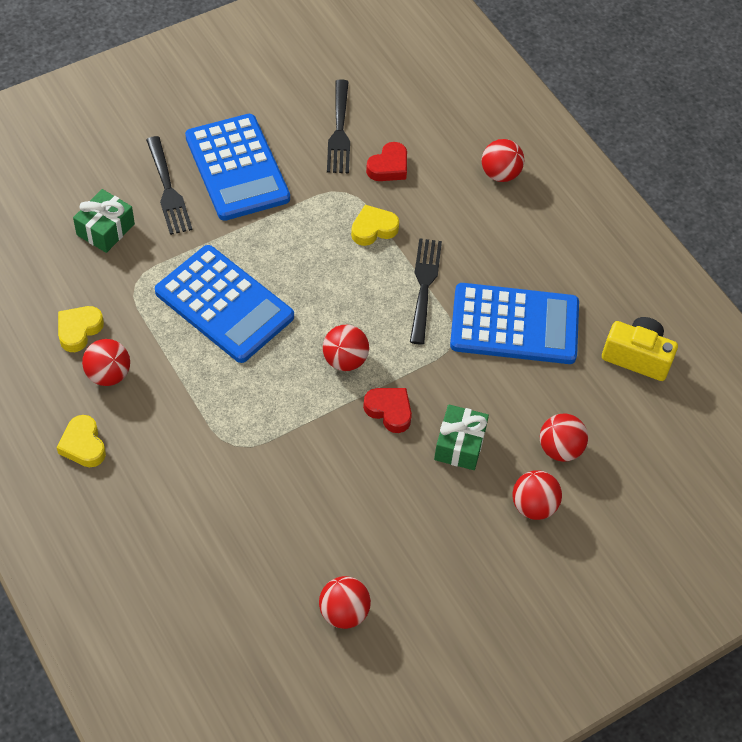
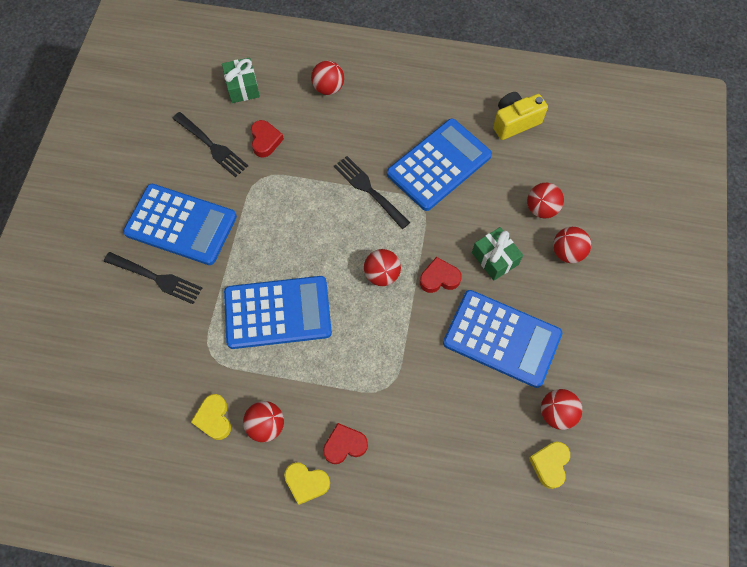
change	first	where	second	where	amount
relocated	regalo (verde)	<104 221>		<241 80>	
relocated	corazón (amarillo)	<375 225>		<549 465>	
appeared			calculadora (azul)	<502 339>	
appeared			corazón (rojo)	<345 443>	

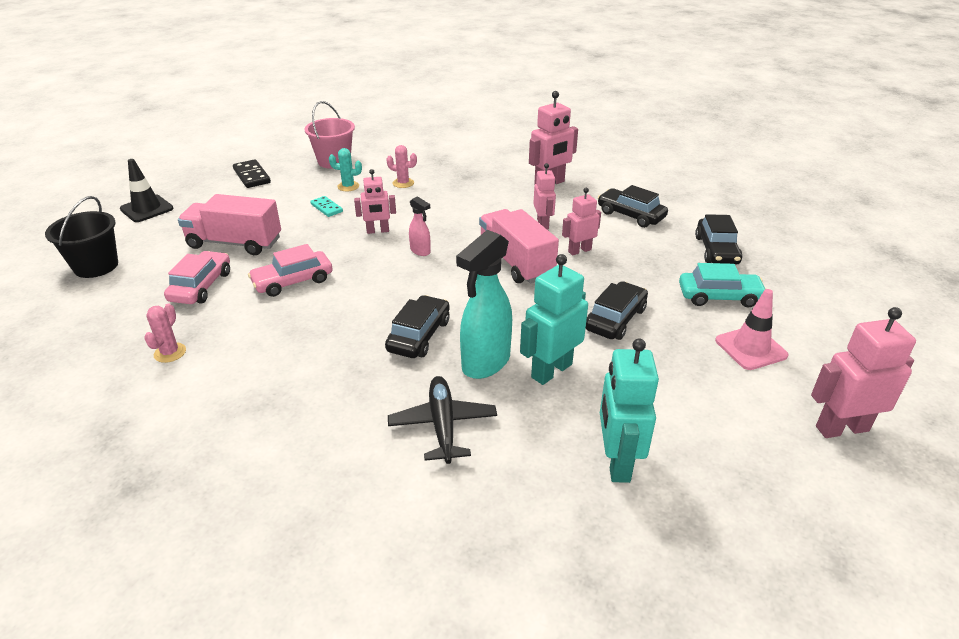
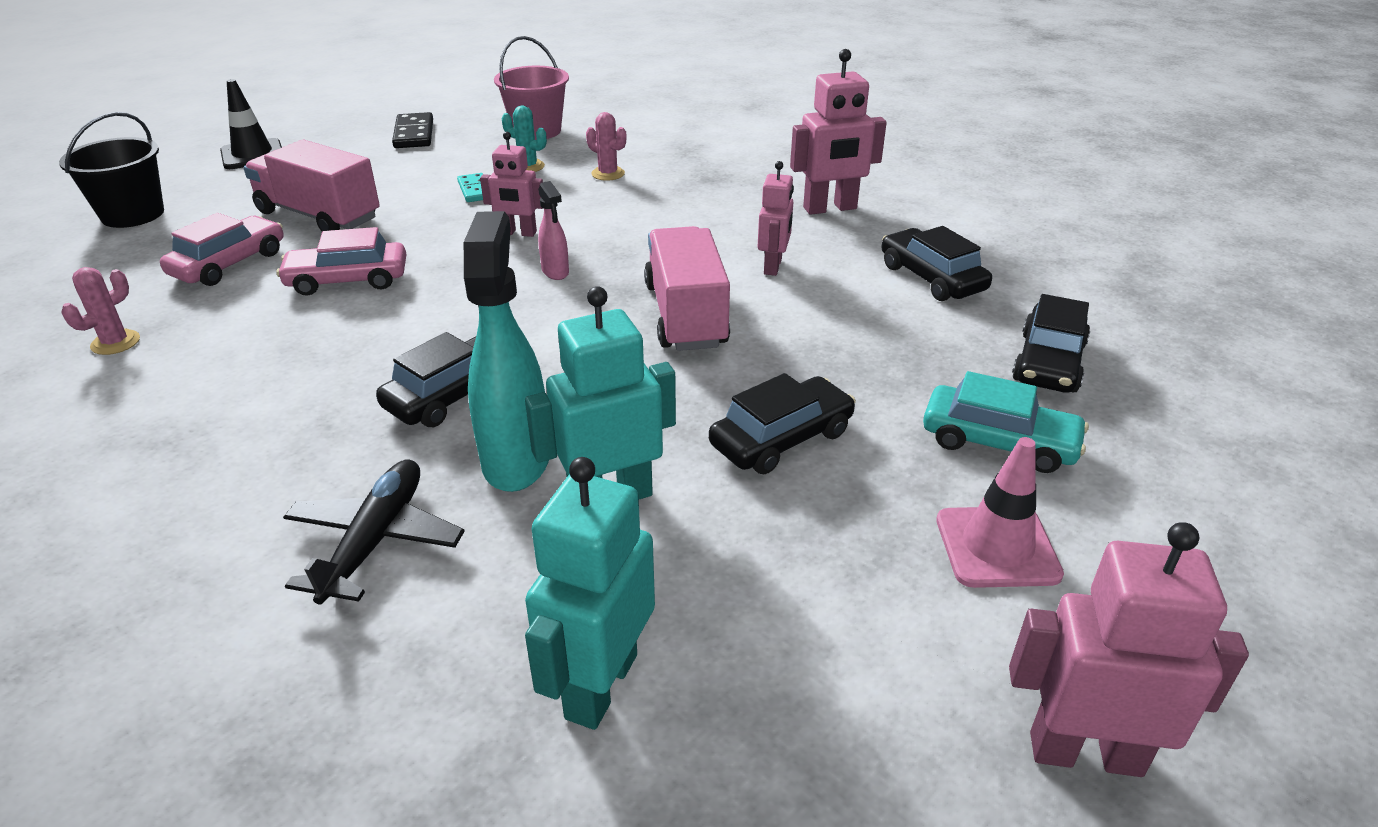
change	first	where	second	where	amount
missing	robot (rosa)	<581 221>			
spun	pulverizador (turquesa)	<484 304>		<506 351>	120 degrees clockwise

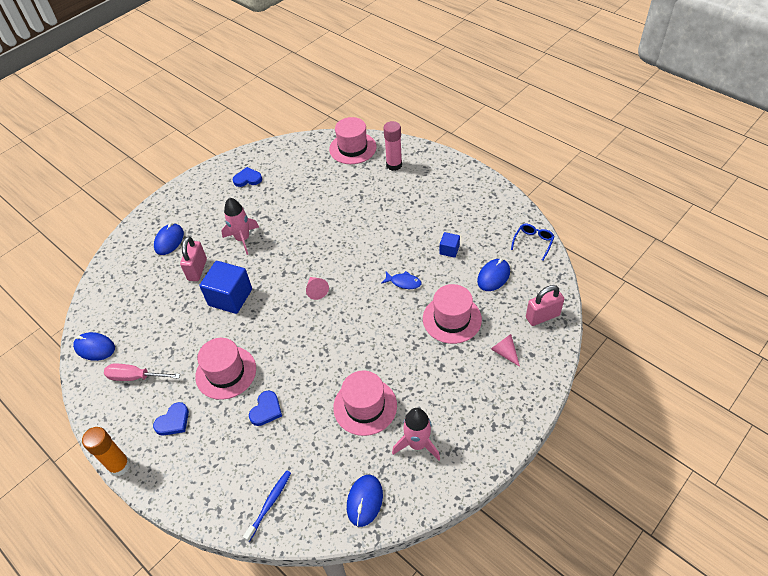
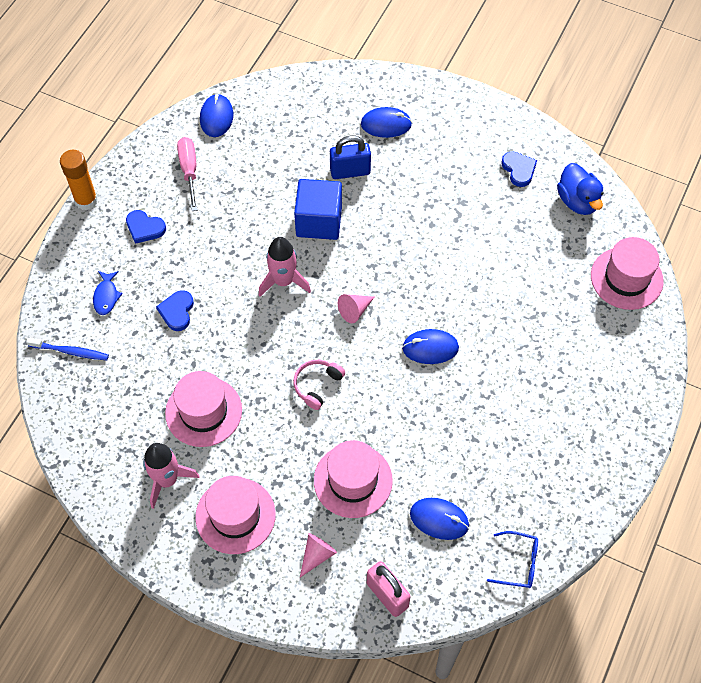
change	first	where	second	where	amount
missing	barra de pegamento (rosa)	<392 146>			
relocated	cohete (rosa)	<240 226>		<285 267>	
missing	cubo (azul)	<450 245>			
colour	candado (rosa)	<193 258>	candado (azul)	<350 157>	
relocated	pez (azul)	<401 280>		<108 293>	
relocated	sombrero (rosa)	<225 369>		<235 515>	
spun	corazón (azul)	<265 408>		<175 310>	90 degrees clockwise
relocated	ratón (azul)	<365 501>		<430 346>	
appeared			pato (azul)	<580 189>	
appeared			auriculares (rosa)	<319 385>	

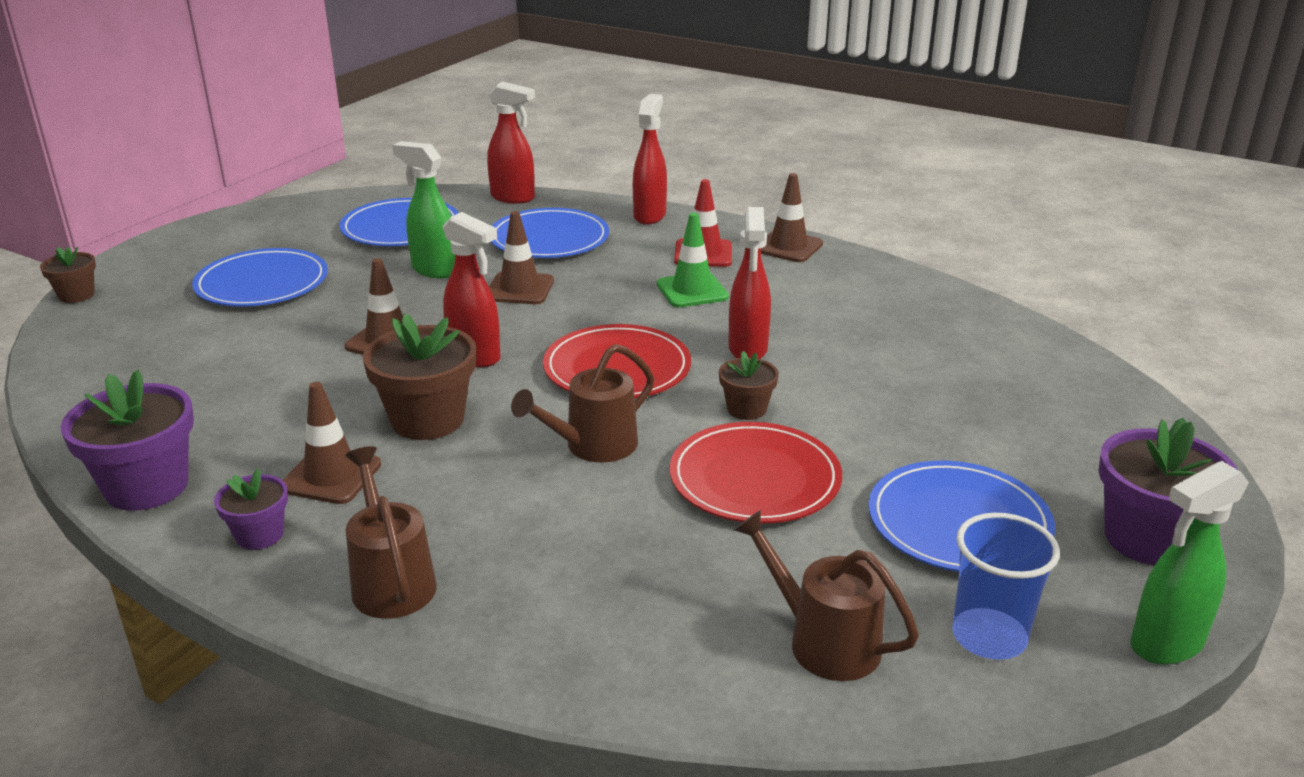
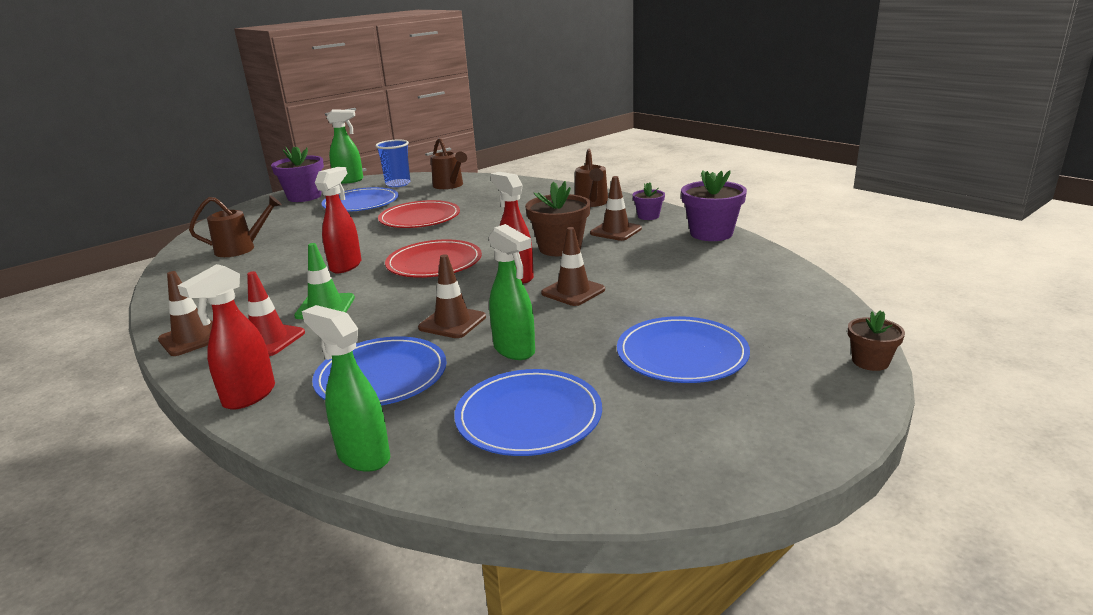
change	first	where	second	where	amount
colour	pulverizador (rojo)	<511 142>	pulverizador (verde)	<346 388>	
relocated	regadera (marrón)	<582 403>		<235 226>	
missing	maceta (marrón)	<749 385>			

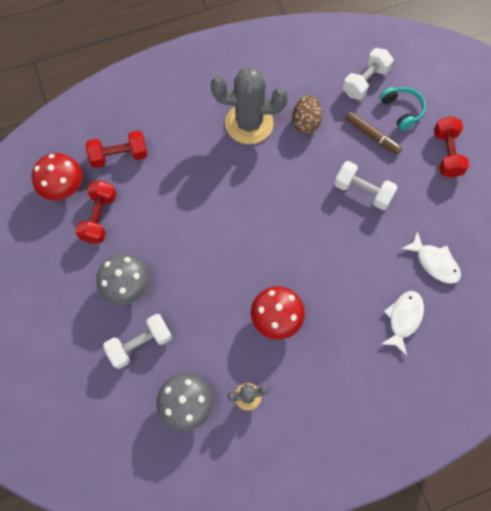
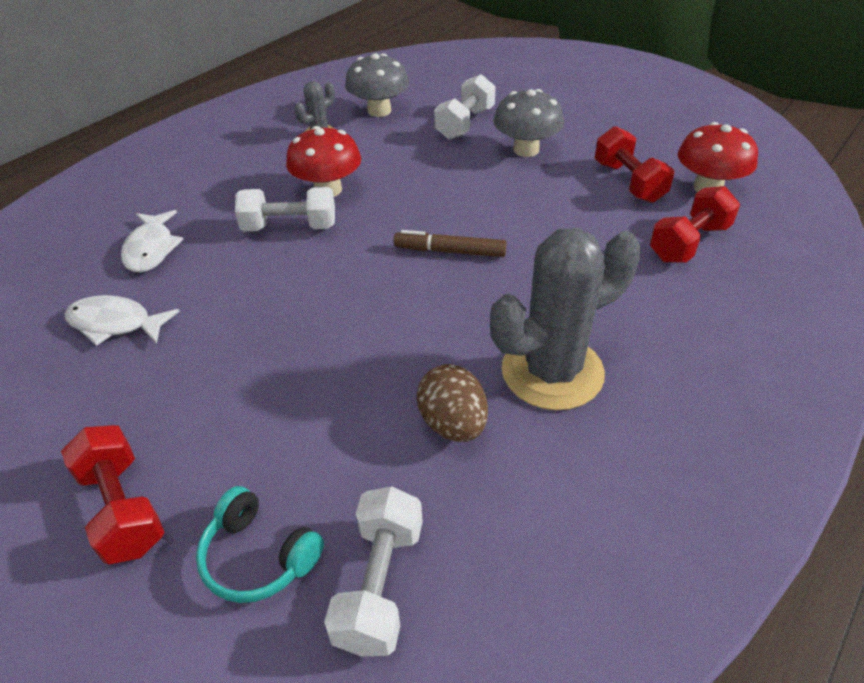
change	first	where	second	where	amount
relocated	rotulador (marrón)	<374 133>		<450 243>	
relocated	mancuerna (blanco)	<366 185>		<285 209>	

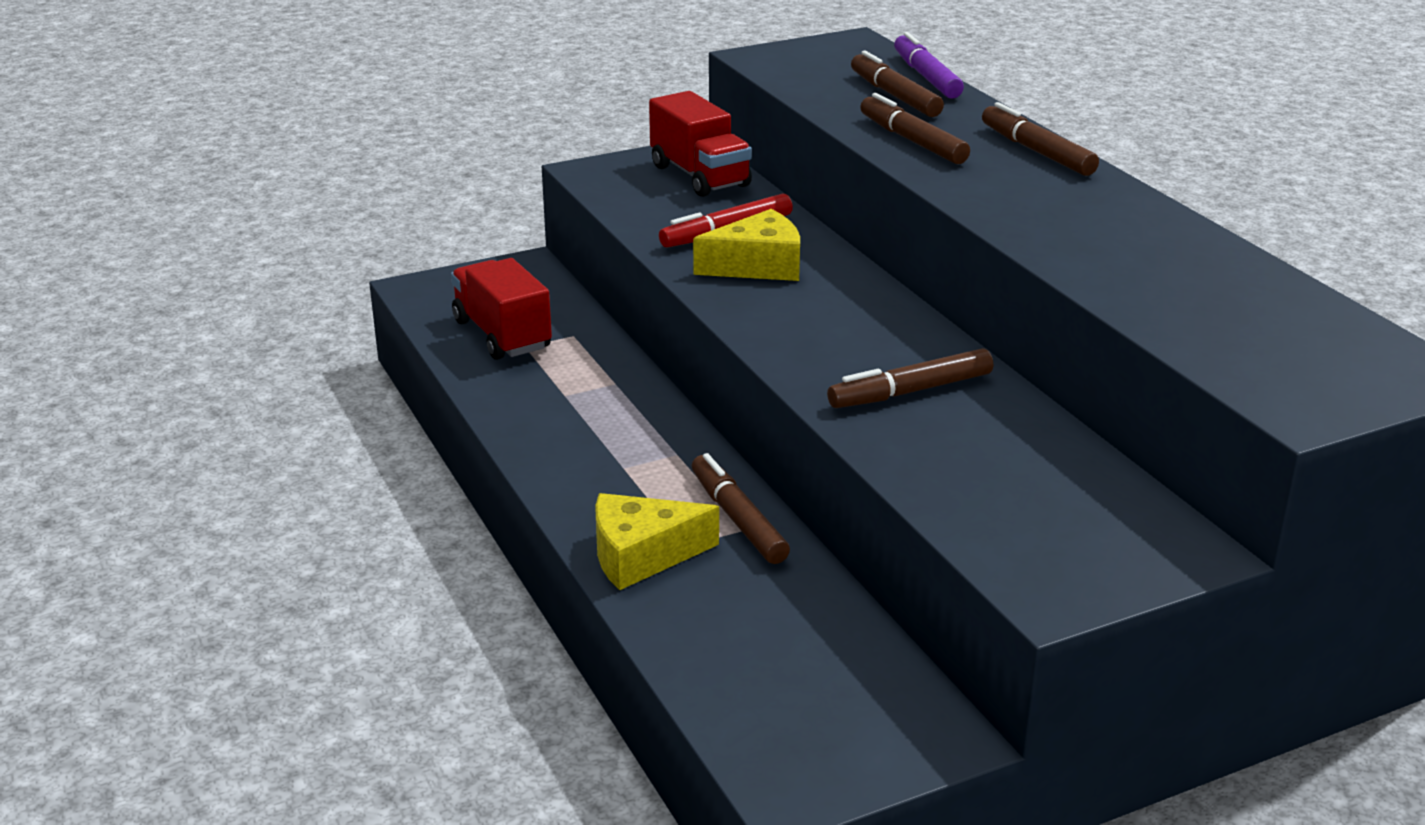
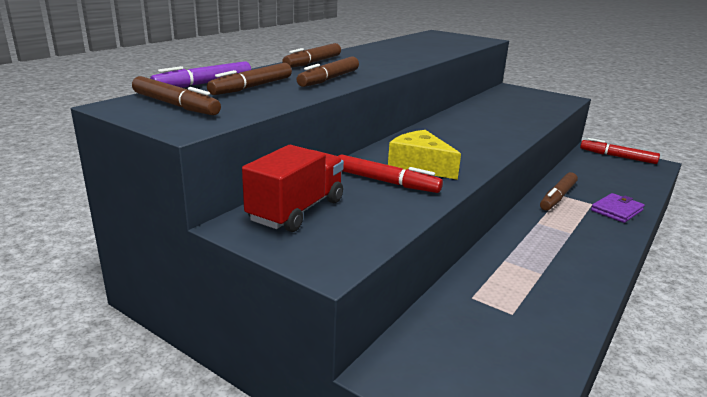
change	first	where	second	where	amount
missing	camión (rojo)	<501 309>			
relocated	rotulador (marrón)	<910 378>		<176 95>	
exchanged	queso (amarillo)	<657 541>	cartera (morado)	<618 208>	
appeared			rotulador (rojo)	<620 151>	

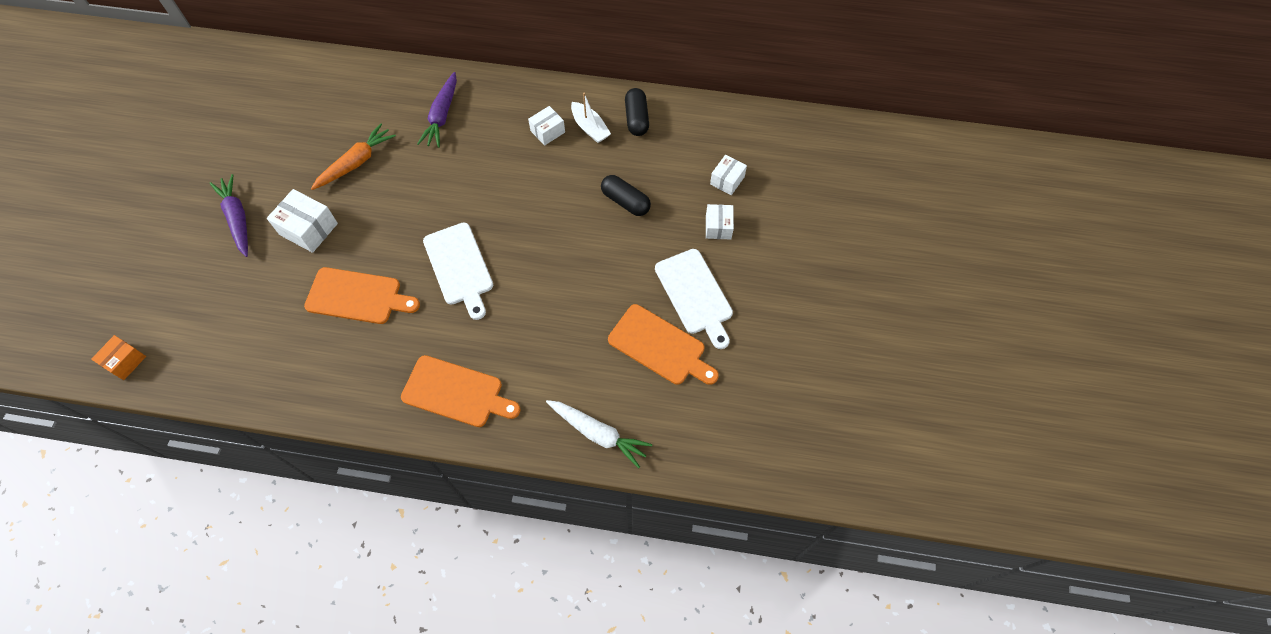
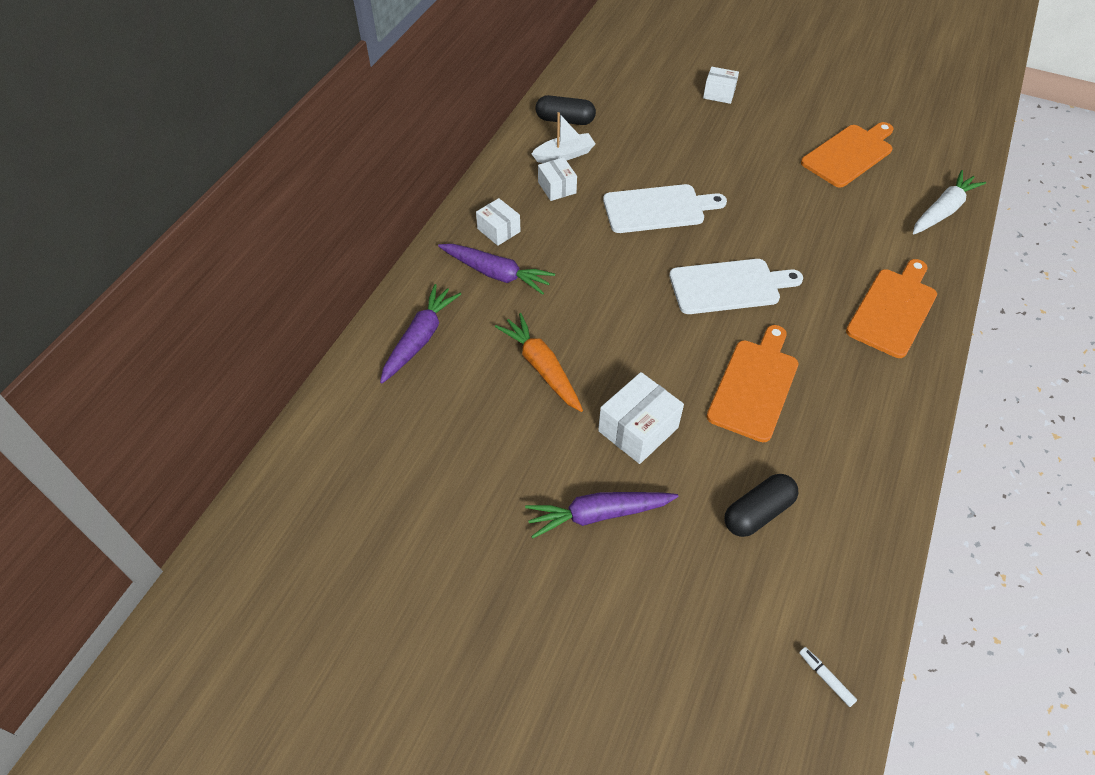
change	first	where	second	where	amount
relocated	caja (blanco)	<728 175>		<498 222>	
relocated	cápsula (negro)	<626 195>		<761 505>	
relocated	tabla de cortar (blanco)	<694 299>		<665 208>	
exchanged	caja (naranja)	<118 357>	rotulador (blanco)	<828 677>	
appeared			zanahoria (morado)	<420 334>	

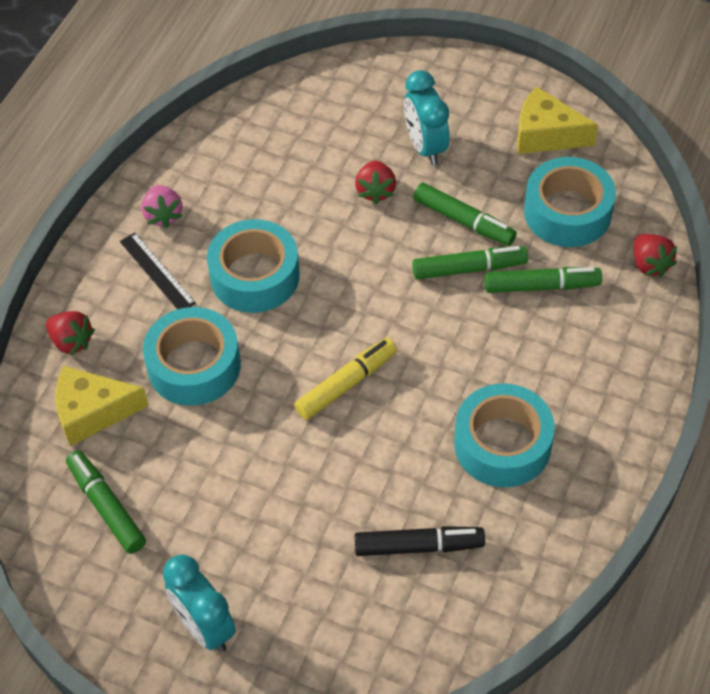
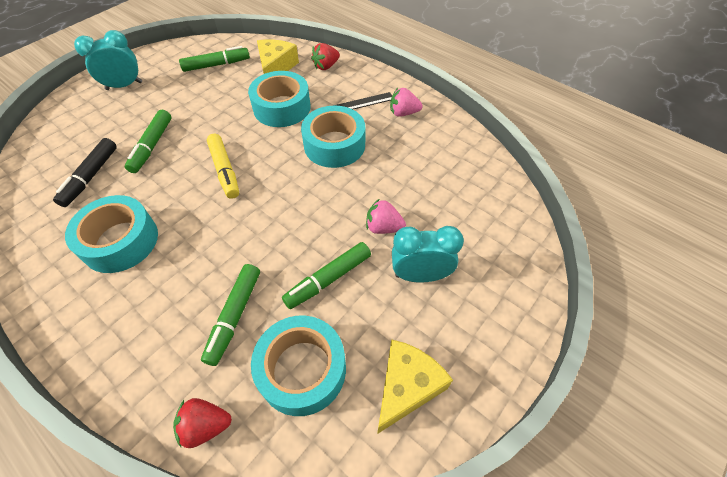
change	first	where	second	where	amount
colour	fresa (rojo)	<375 182>	fresa (rosa)	<386 216>	
relocated	rotulador (verde)	<470 262>		<148 141>	

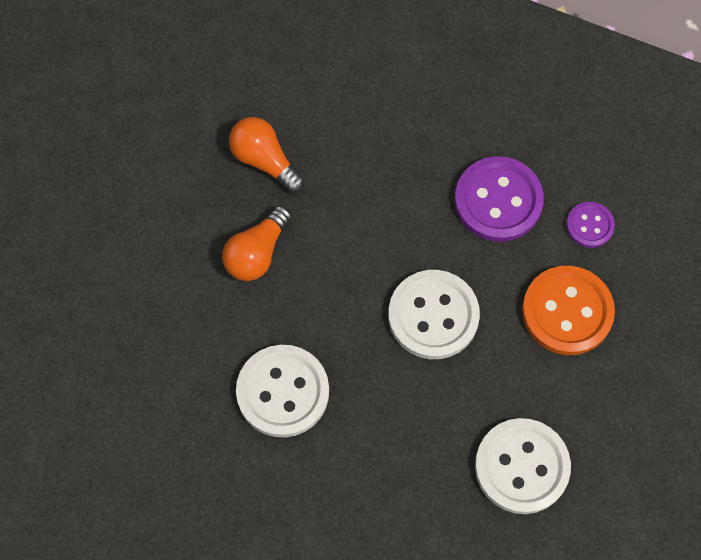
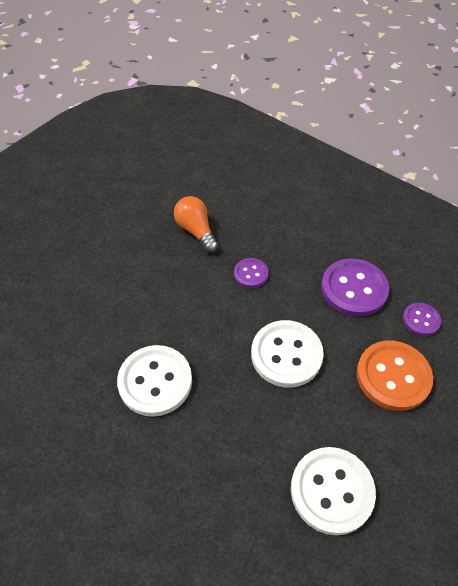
change	first	where	second	where	amount
missing	bombilla (naranja)	<257 243>			
appeared			botón (morado)	<251 273>	

